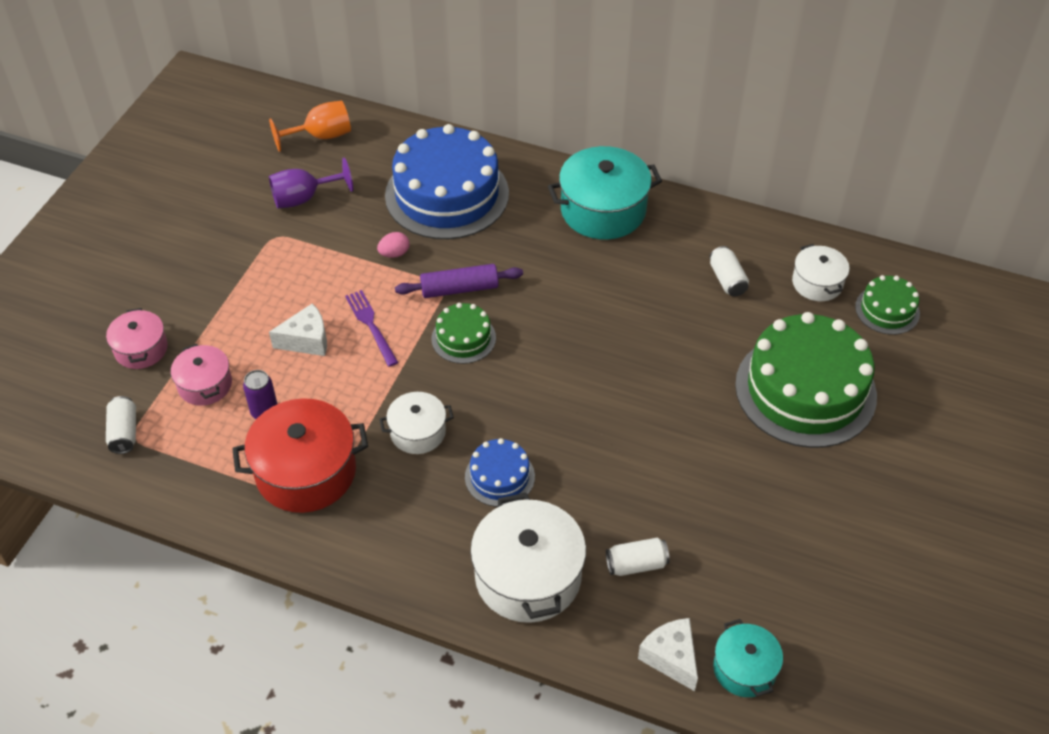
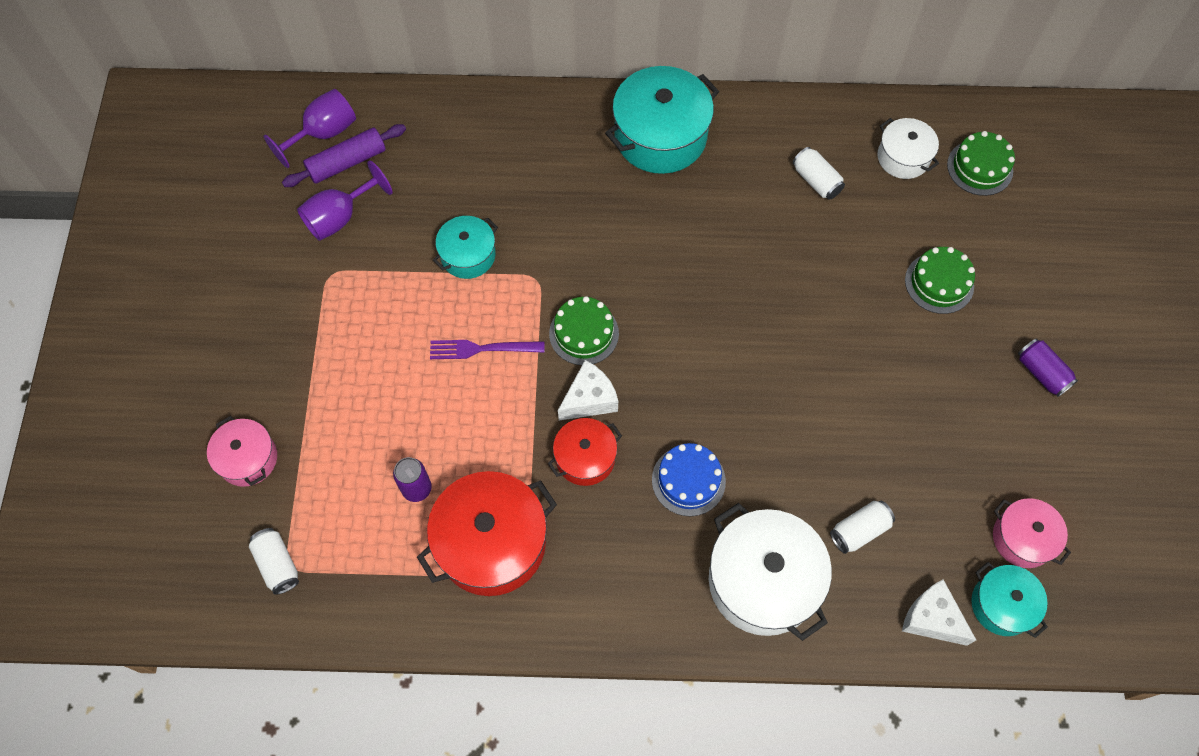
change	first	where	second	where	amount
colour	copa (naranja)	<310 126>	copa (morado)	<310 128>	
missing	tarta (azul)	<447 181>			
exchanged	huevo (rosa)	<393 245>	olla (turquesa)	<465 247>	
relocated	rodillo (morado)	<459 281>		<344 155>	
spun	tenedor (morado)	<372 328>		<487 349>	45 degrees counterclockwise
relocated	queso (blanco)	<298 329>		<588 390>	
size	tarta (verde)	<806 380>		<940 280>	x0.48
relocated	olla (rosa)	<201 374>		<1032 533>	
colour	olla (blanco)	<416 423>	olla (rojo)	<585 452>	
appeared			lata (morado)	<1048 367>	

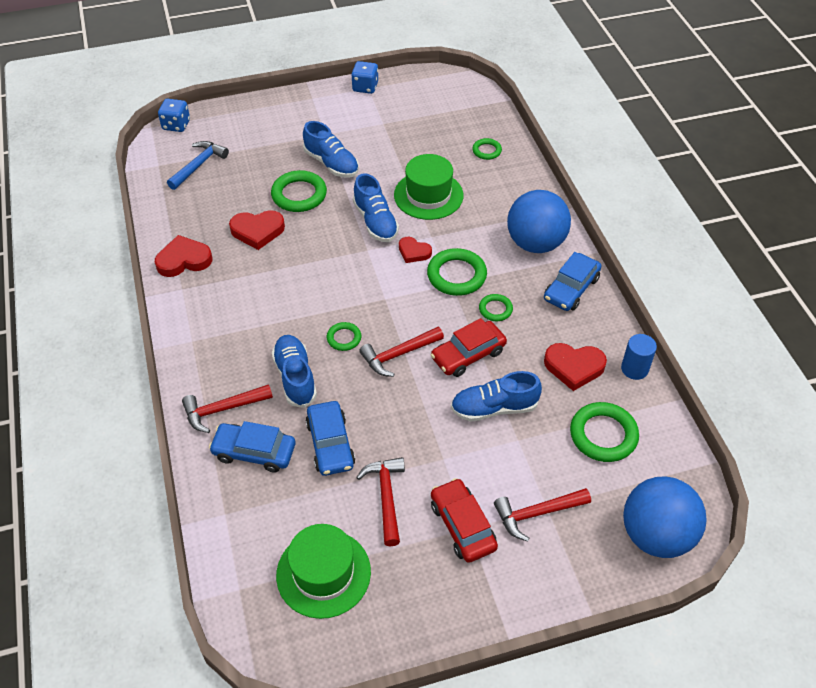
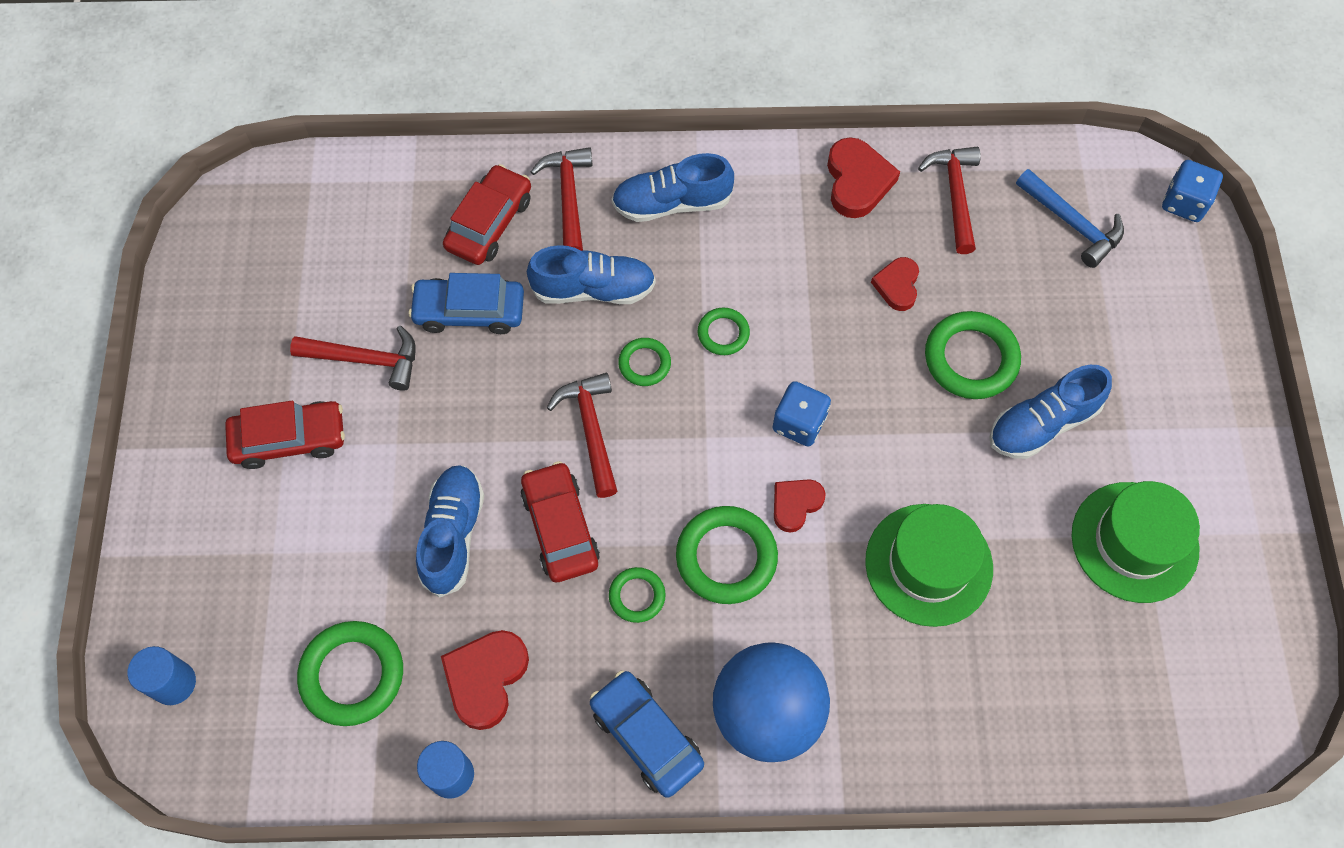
change	first	where	second	where	amount
relocated	dado (azul)	<364 77>		<801 414>	
relocated	anillo (verde)	<487 149>		<724 331>	
relocated	zapato (azul)	<376 207>		<673 187>	
size	corazón (rojo)	<257 230>		<895 284>	x0.64
colour	coche (azul)	<252 447>	coche (rojo)	<487 214>	
exchanged	pelota (azul)	<665 517>	cilindro (azul)	<161 675>	
relocated	martillo (rojo)	<542 514>		<949 200>	
relocated	sombrero (verde)	<323 571>		<1136 542>	

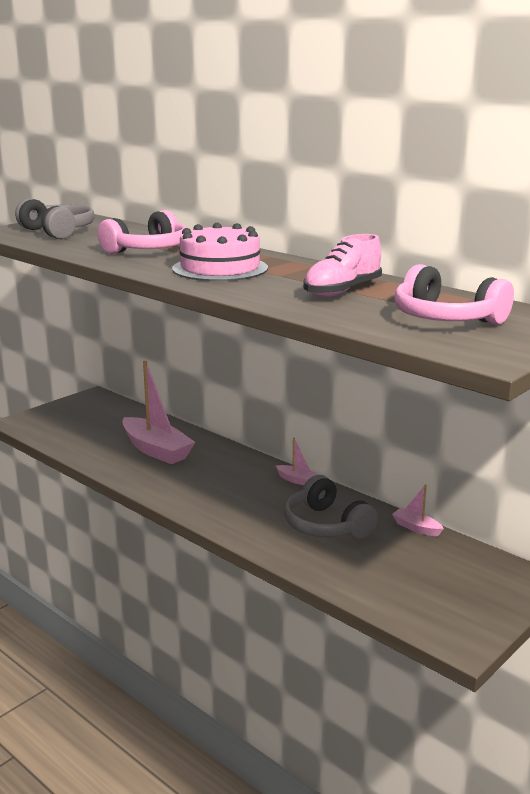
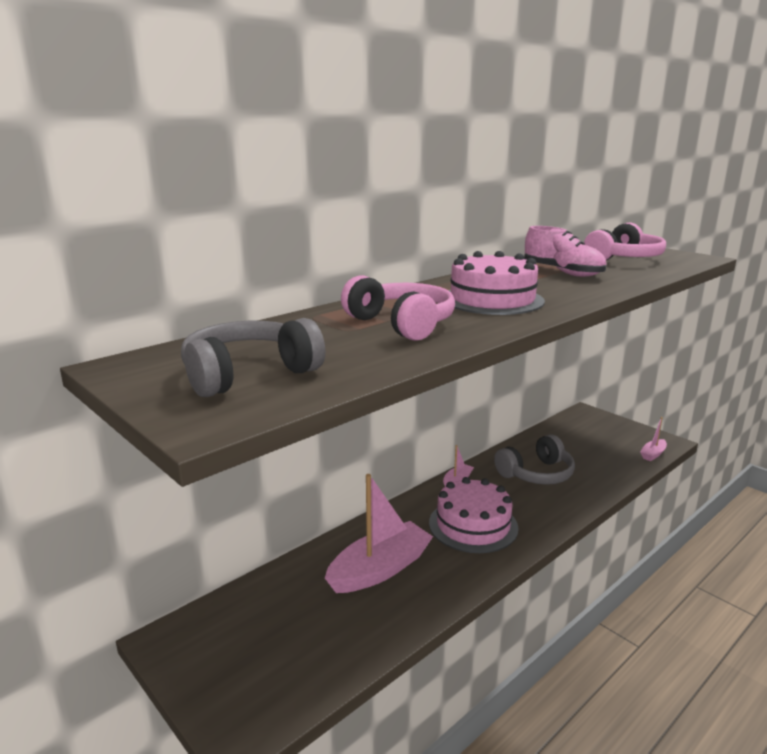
change	first	where	second	where	amount
relocated	barco (rosa)	<418 510>		<653 439>	
appeared			tarta (rosa)	<473 515>	

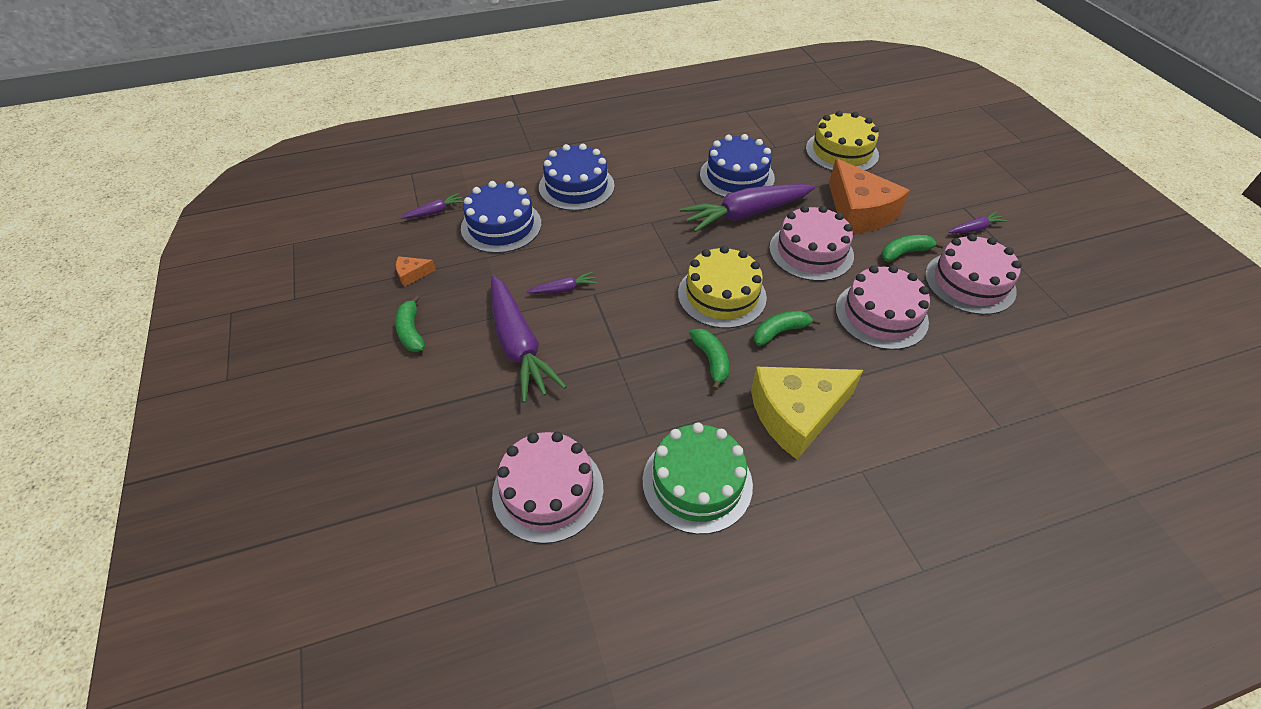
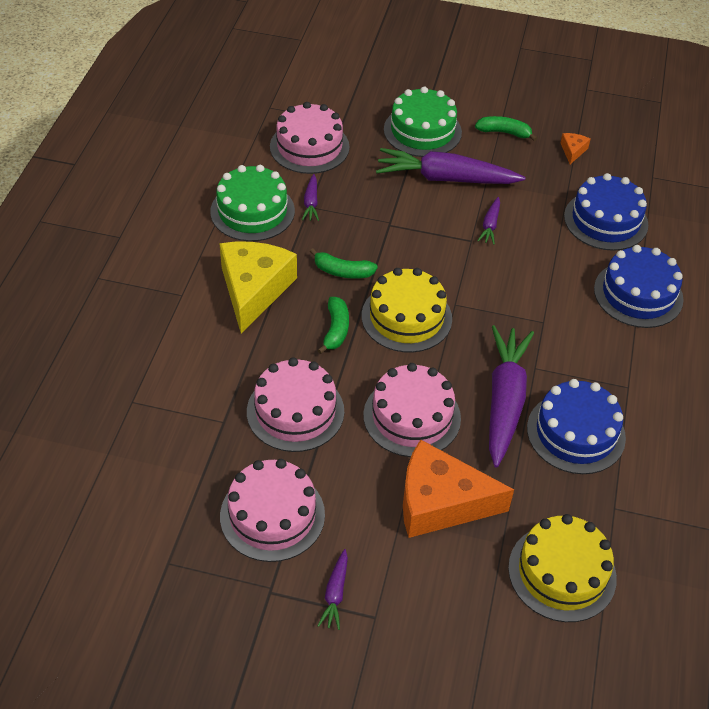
change	first	where	second	where	amount
relocated	zanahoria (morado)	<432 206>		<310 197>	
missing	plátano (verde)	<912 248>			
appeared			tarta (verde)	<423 121>	

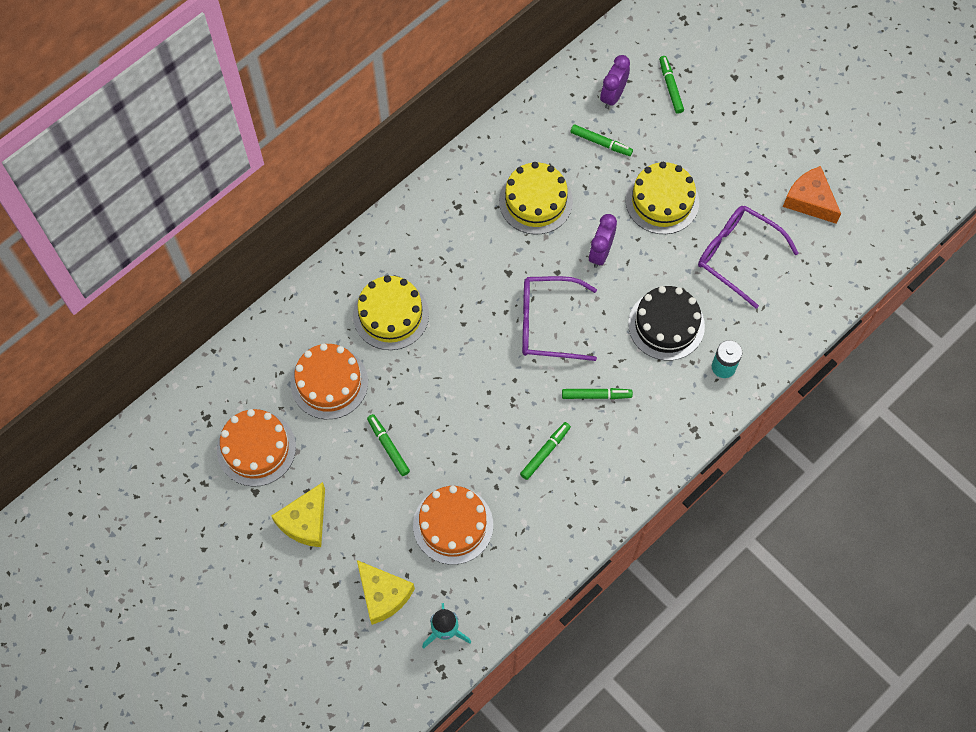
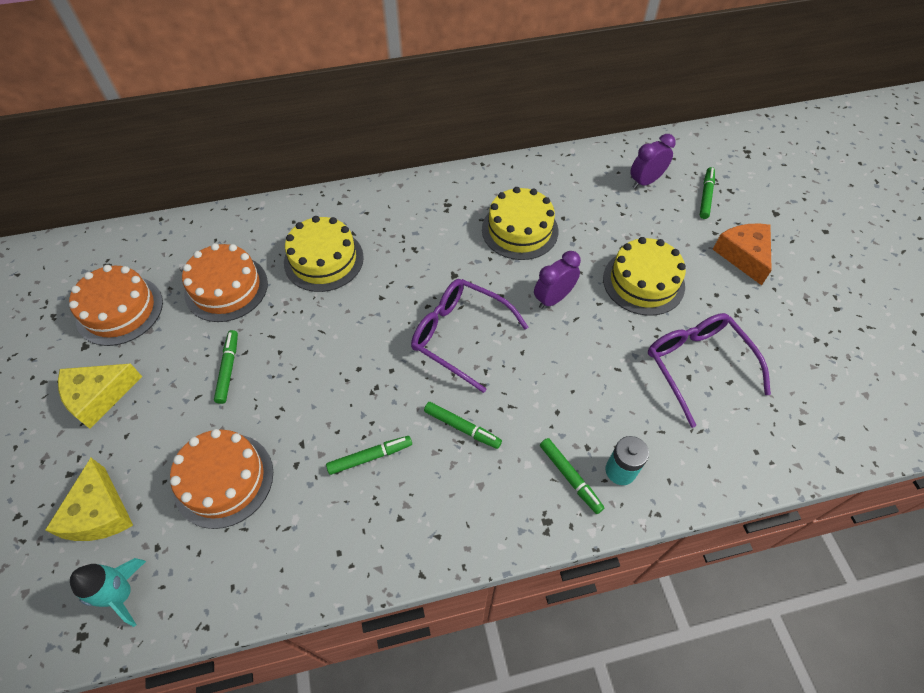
change	first	where	second	where	amount
relocated	rotulador (verde)	<602 140>		<572 476>	
relocated	queso (naranja)	<812 195>		<742 254>	
missing	tarta (negro)	<666 323>			

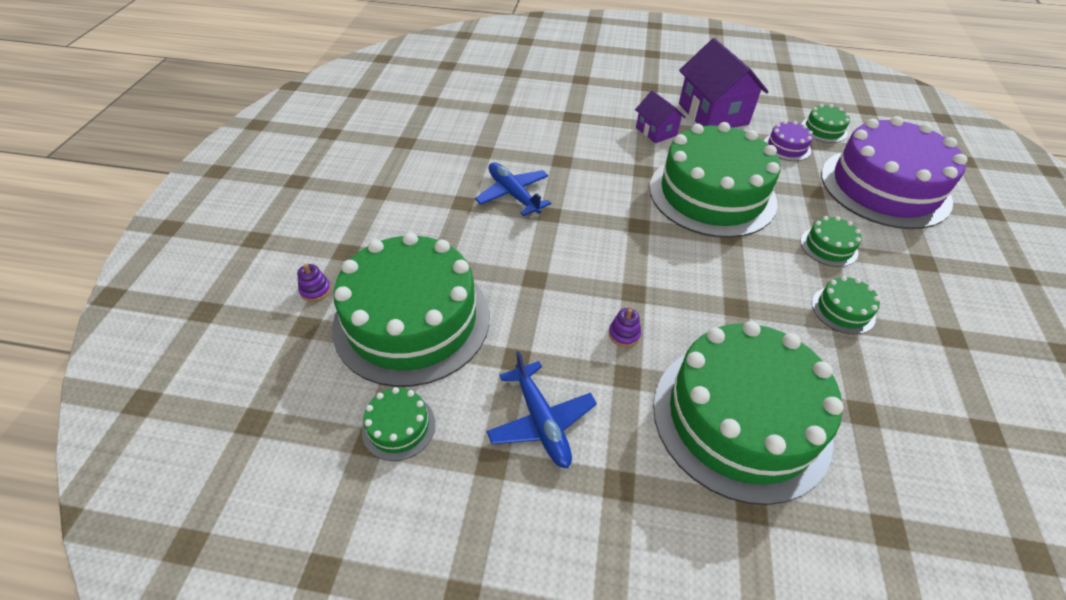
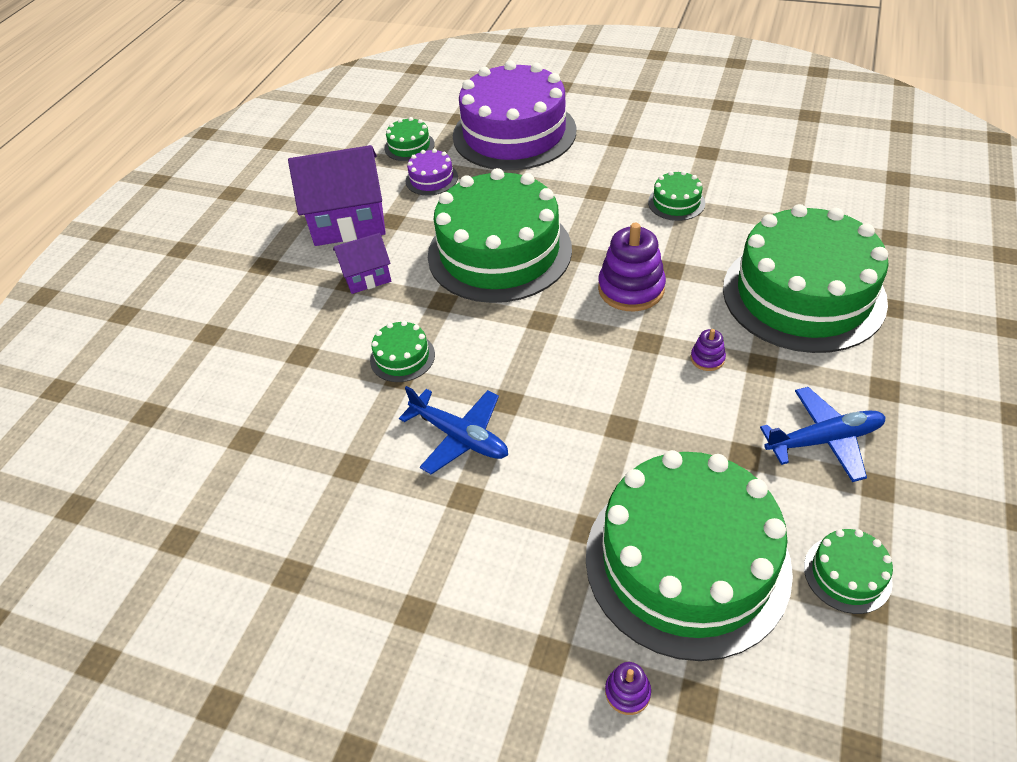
change	first	where	second	where	amount
spun	avión (azul)	<513 189>		<453 430>	120 degrees counterclockwise
relocated	tarta (verde)	<831 241>		<402 351>	
appeared			juguete apilable (morado)	<632 267>	

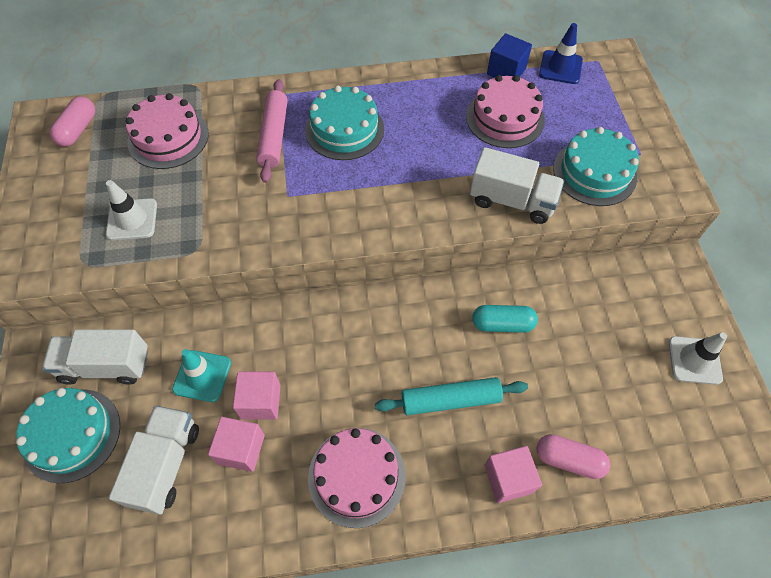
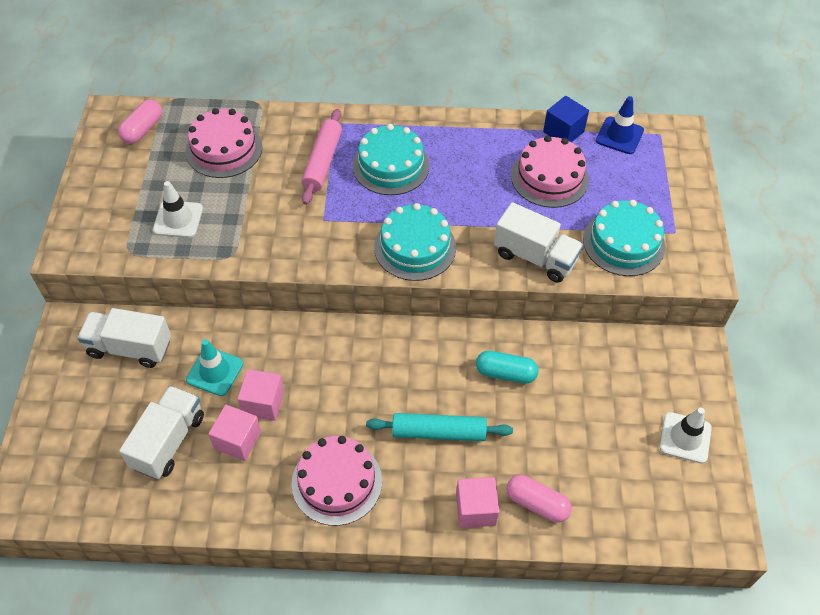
change	first	where	second	where	amount
relocated	tarta (turquesa)	<68 435>		<415 242>	

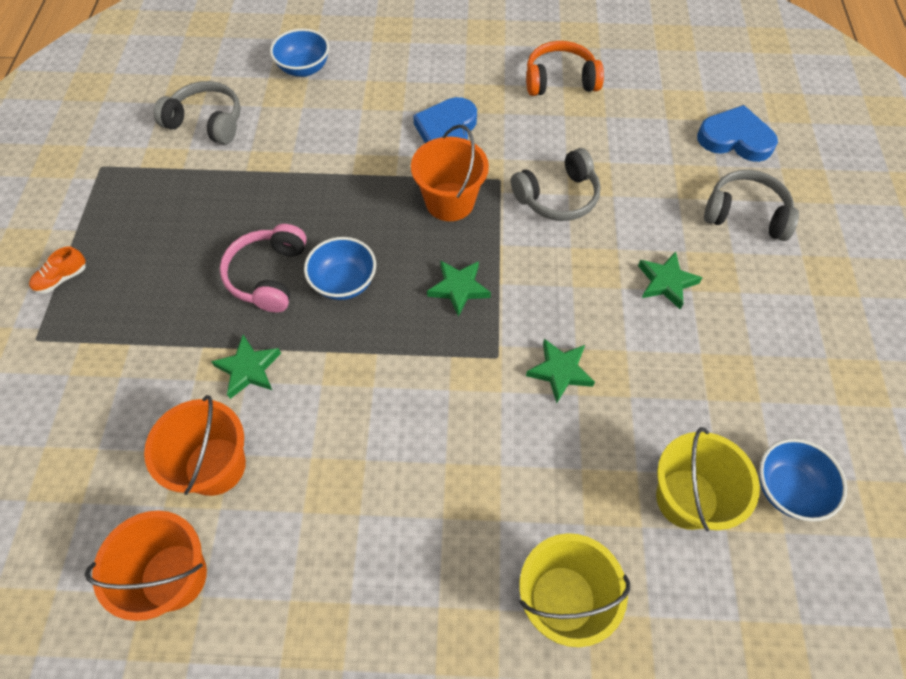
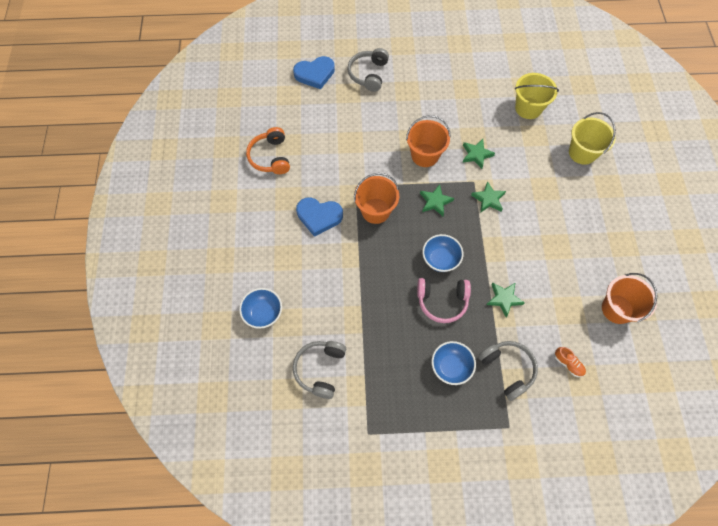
change	first	where	second	where	amount
spun	corazón (azul)	<737 133>		<314 72>	120 degrees counterclockwise
relocated	auriculares (gris)	<556 184>		<508 371>	
relocated	zapato (naranja)	<57 270>		<570 362>	
relocated	estrella (verde)	<670 280>		<488 197>	
relocated	balde (naranja)	<195 445>		<428 141>	
relocated	cuenco (azul)	<803 480>		<454 363>	

